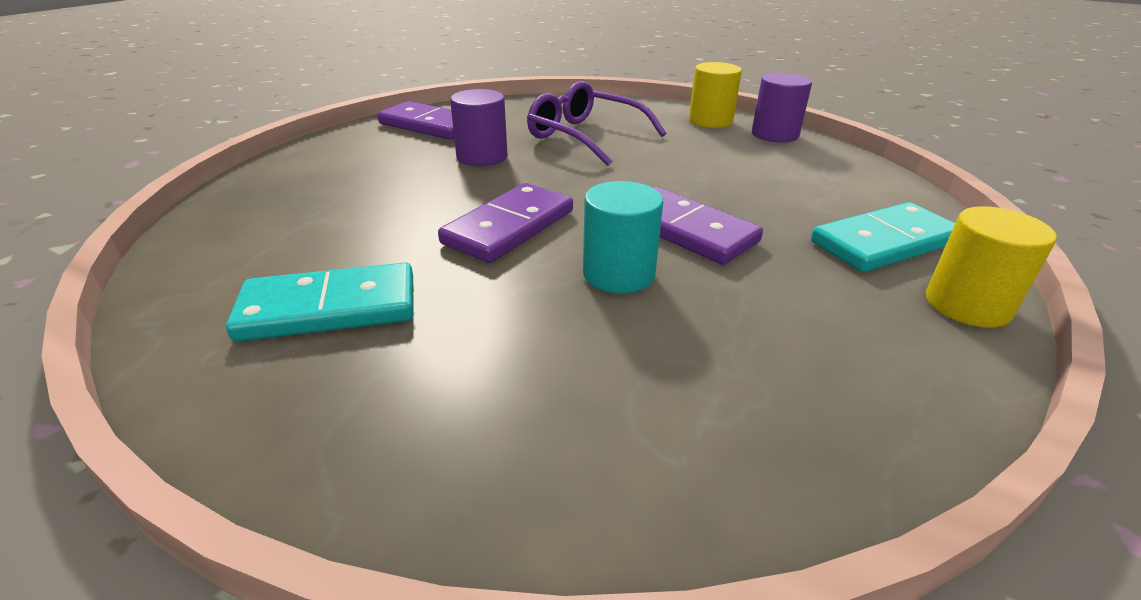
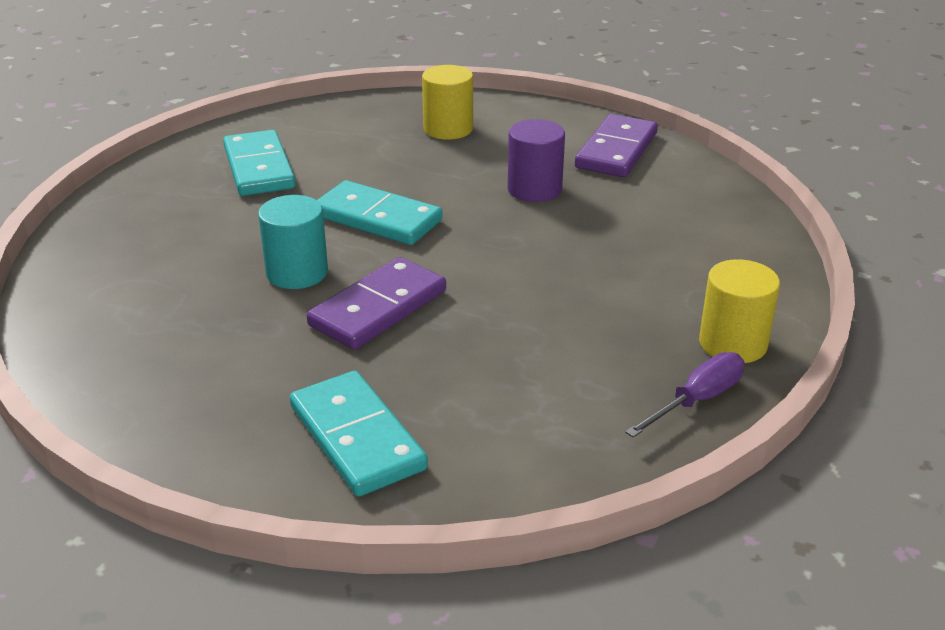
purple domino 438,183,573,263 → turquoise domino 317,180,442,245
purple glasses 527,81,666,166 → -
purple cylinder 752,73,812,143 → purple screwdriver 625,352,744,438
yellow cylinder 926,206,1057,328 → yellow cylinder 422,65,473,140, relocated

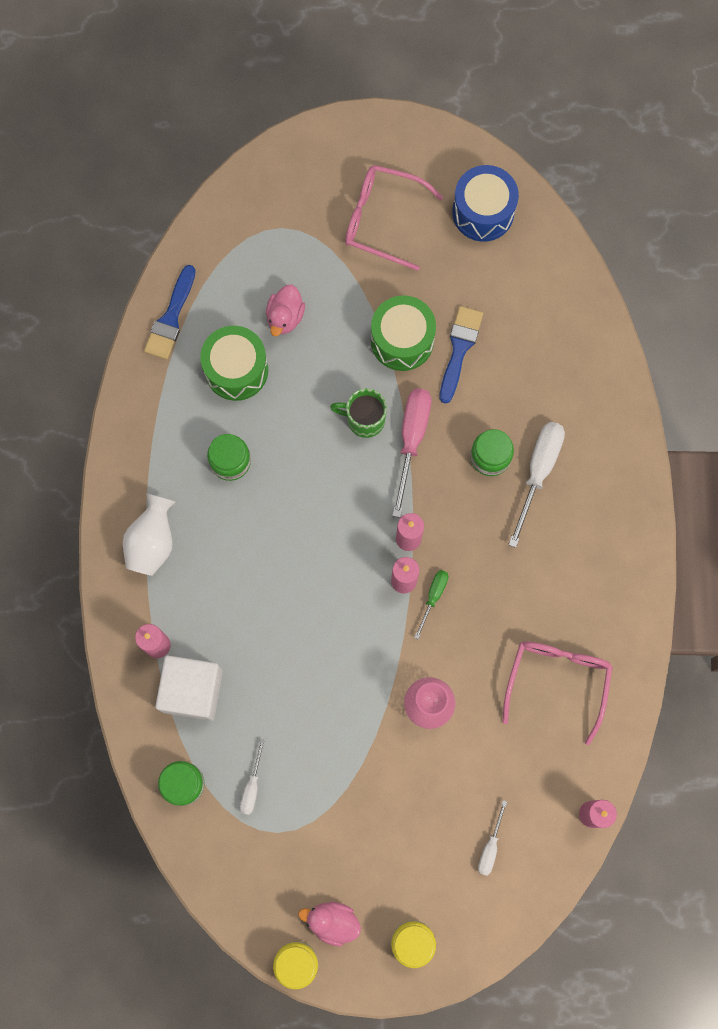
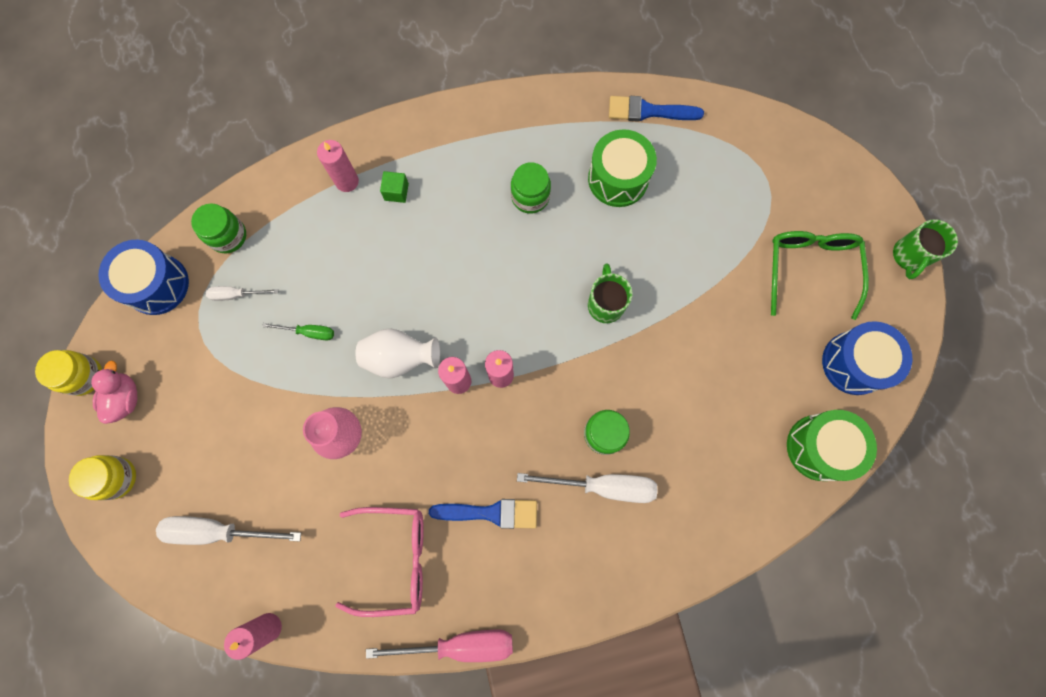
white vase 123,493,175,576 → white vase 355,328,440,379, relocated
white cube 155,655,223,721 → -
pink duck 266,284,305,336 → -
pink glasses 345,165,443,271 → green glasses 771,231,869,320
green drum 371,295,436,371 → green drum 787,410,877,481, relocated
pink screwdriver 392,388,431,518 → pink screwdriver 366,630,513,662, relocated
green screwdriver 414,570,448,639 → green screwdriver 262,323,334,340, relocated
blue brush 440,306,483,404 → blue brush 429,499,537,529, relocated
white screwdriver 478,800,507,876 → white screwdriver 156,516,301,545, x1.84
- → blue drum 98,240,189,315
- → green cube 380,171,409,203
- → green mug 893,219,958,279

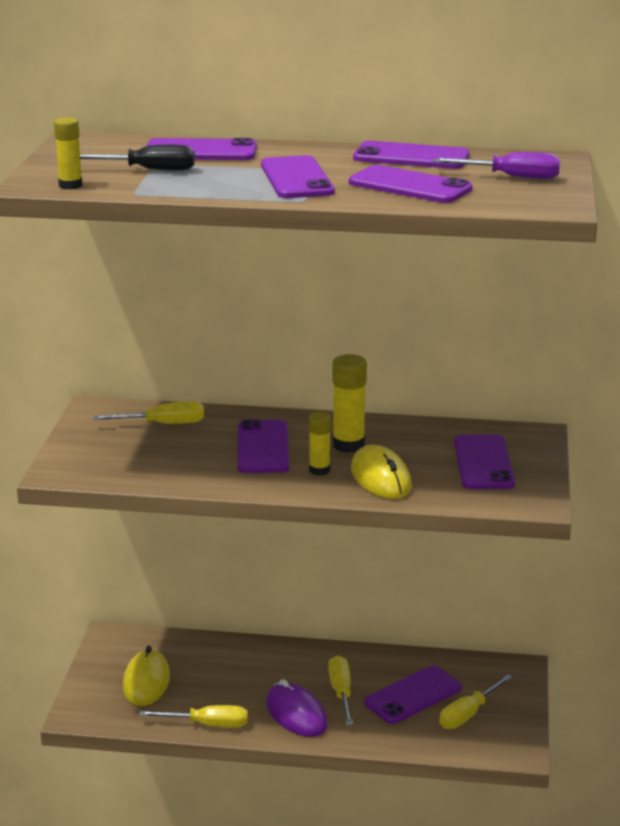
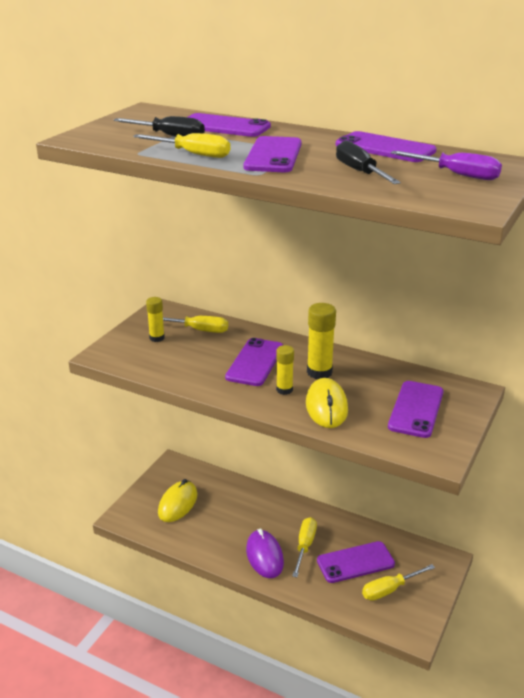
yellow glue stick 54,117,82,189 → yellow glue stick 146,297,165,342, relocated
yellow screwdriver 139,705,248,728 → yellow screwdriver 133,133,230,158, relocated
purple phone 349,165,473,203 → black screwdriver 336,140,401,184

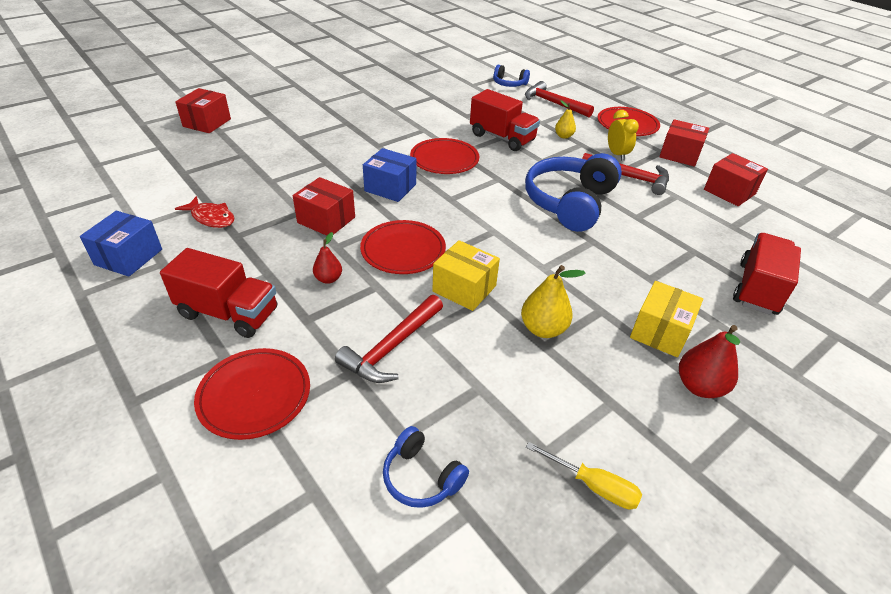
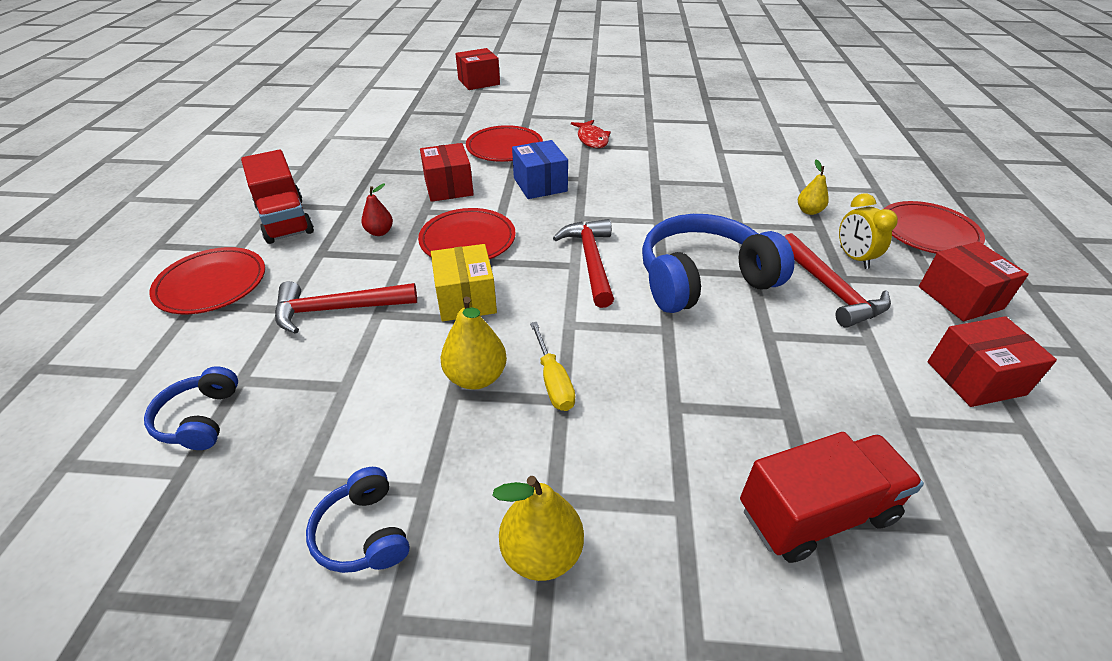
blue box 80,211,162,277 → -
red fish 175,196,234,228 → red fish 571,120,611,148, relocated
red plate 410,138,479,174 → red plate 466,125,543,162, relocated
red truck 470,89,540,151 → -
blue headphones 493,65,530,87 → blue headphones 306,467,410,573, relocated
red hammer 525,81,594,117 → red hammer 553,219,614,308, relocated
yellow screwdriver 526,442,642,509 → yellow screwdriver 530,322,576,411, relocated
yellow clock 608,110,639,161 → yellow clock 839,193,898,269, 135 degrees clockwise
yellow box 630,281,703,357 → -
red pear 679,325,740,398 → yellow pear 492,476,584,581
red box 704,153,768,206 → red box 927,316,1057,407, 75 degrees clockwise

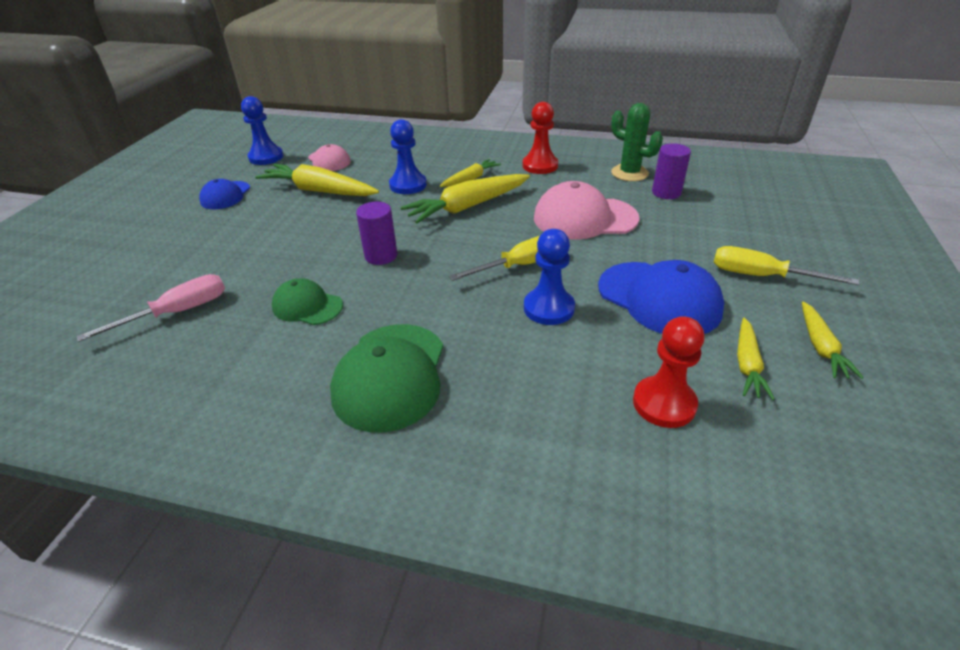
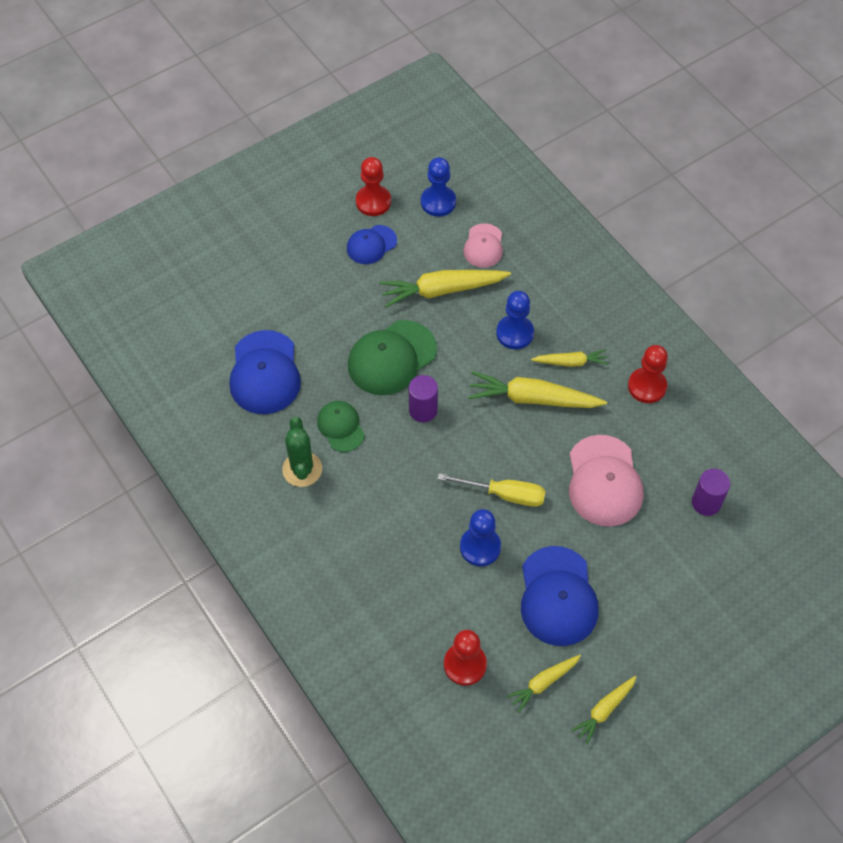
pink screwdriver 76,274,225,342 → blue cap 229,330,301,414
yellow carrot 255,164,379,196 → yellow carrot 379,270,511,307, 75 degrees counterclockwise
green cap 330,324,443,433 → green cap 348,320,437,395, relocated
pink cap 534,181,640,240 → pink cap 569,435,643,527, 135 degrees counterclockwise
green cactus 611,103,663,181 → green cactus 282,417,322,487, relocated
yellow screwdriver 714,246,859,285 → -
- → red pawn 356,157,391,216

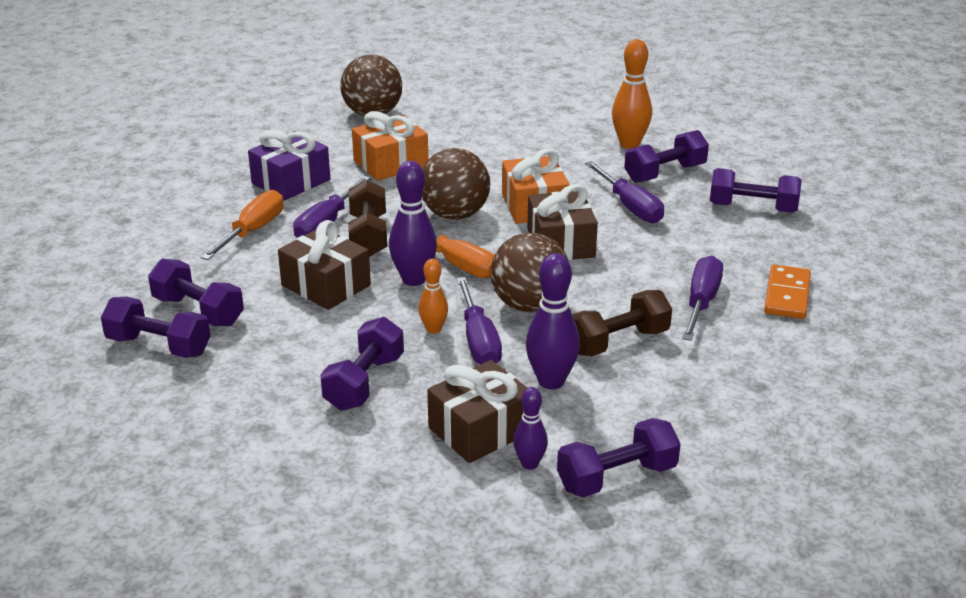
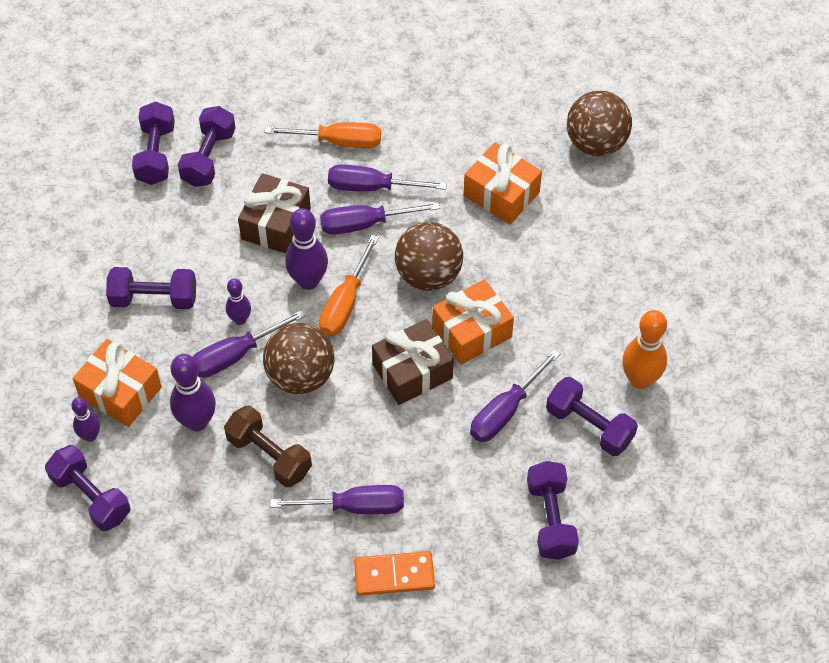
purple gift 248,130,330,201 → -
brown dumbbell 348,180,387,257 → purple screwdriver 320,202,440,235
orange bowling pin 418,259,448,334 → purple bowling pin 226,279,251,325
brown gift 427,360,527,463 → orange gift 73,339,162,427

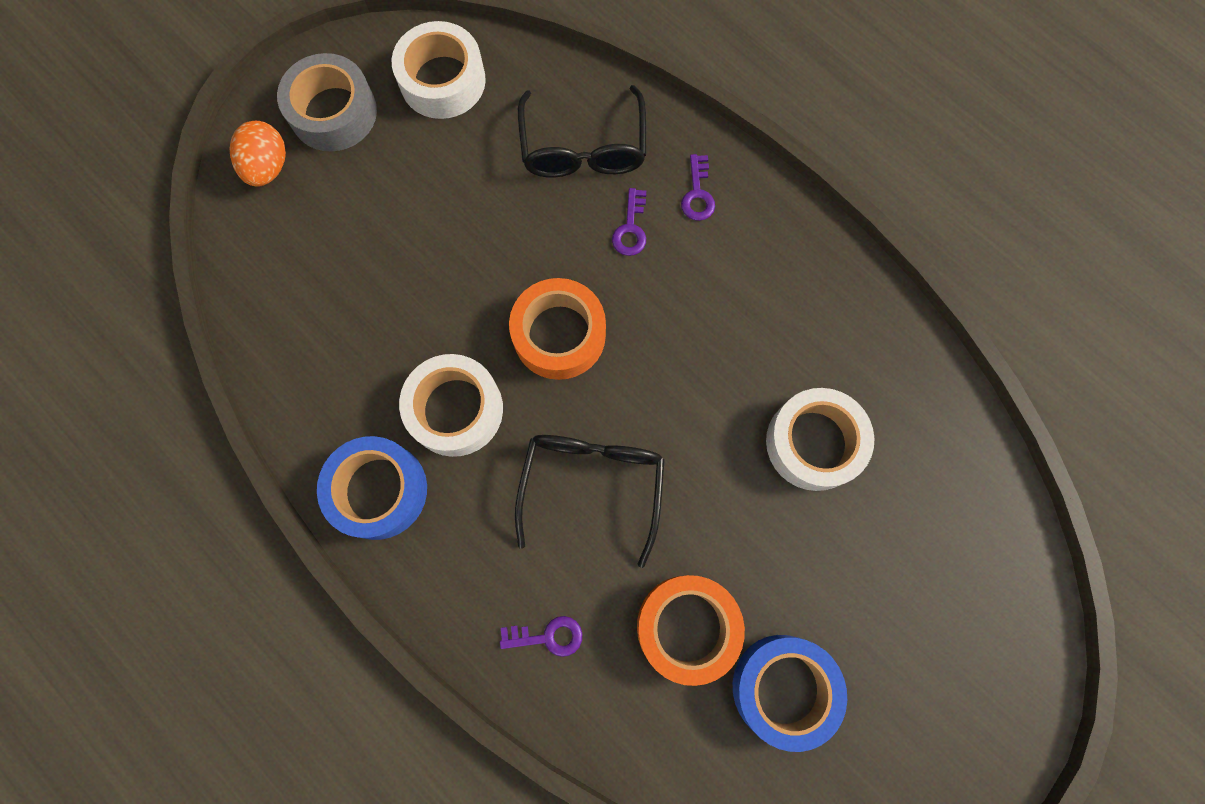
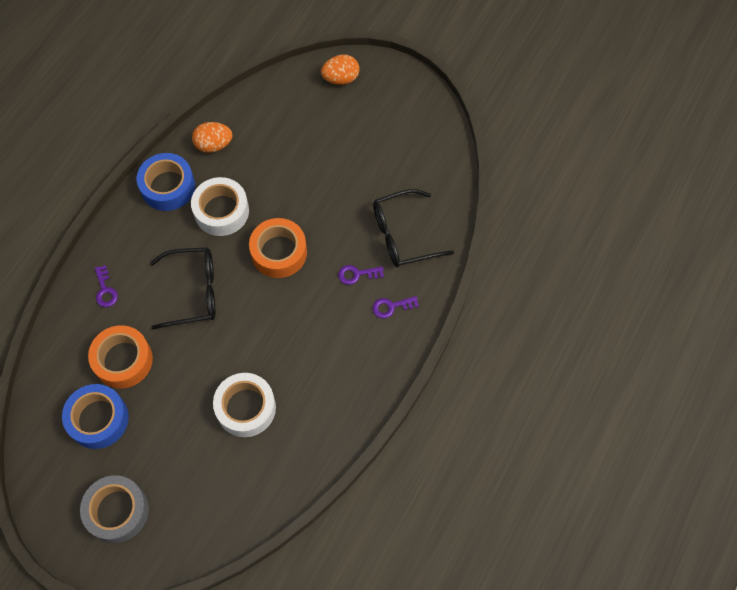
grey tape 277,53,377,151 → grey tape 80,475,149,543, relocated
white tape 392,21,486,119 → -
- → orange egg 192,122,232,153

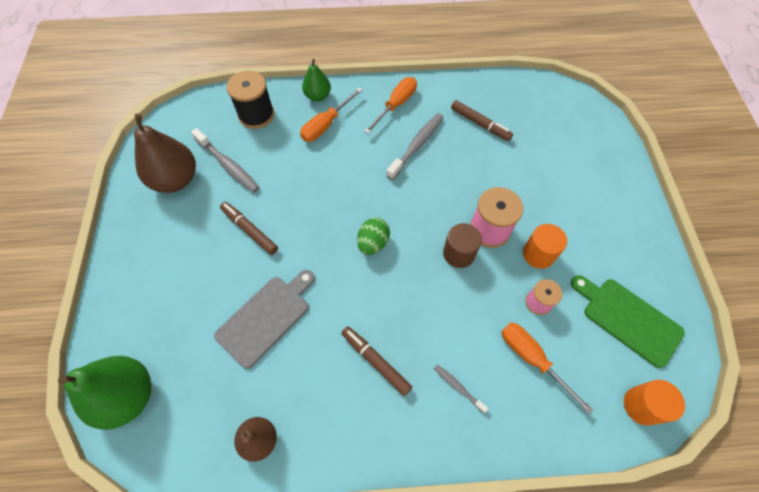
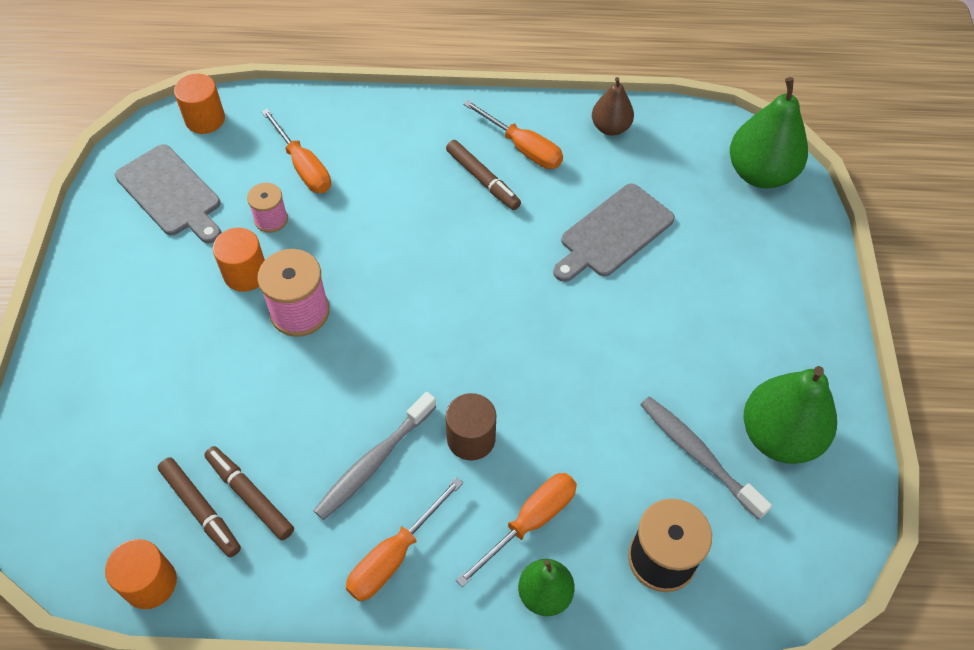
brown pear 134,113,196,193 → green pear 744,366,837,464
brown marker 220,202,278,255 → brown marker 158,457,241,557, relocated
green egg 357,218,390,255 → -
grey toothbrush 434,365,488,413 → -
brown cylinder 443,223,482,268 → brown cylinder 446,393,496,461, relocated
green cutting board 571,275,685,368 → grey cutting board 115,144,221,244
- → orange cylinder 105,539,177,609
- → orange screwdriver 463,100,563,169

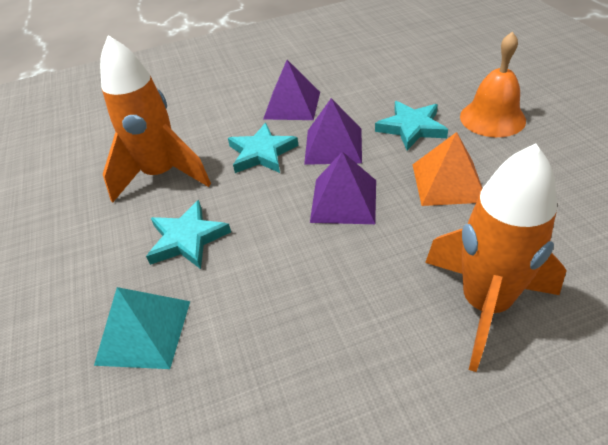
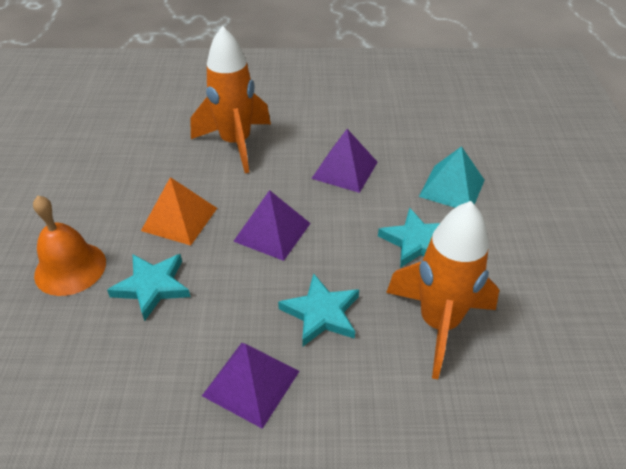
purple pyramid 304,98,362,165 → purple pyramid 311,129,377,193, relocated

